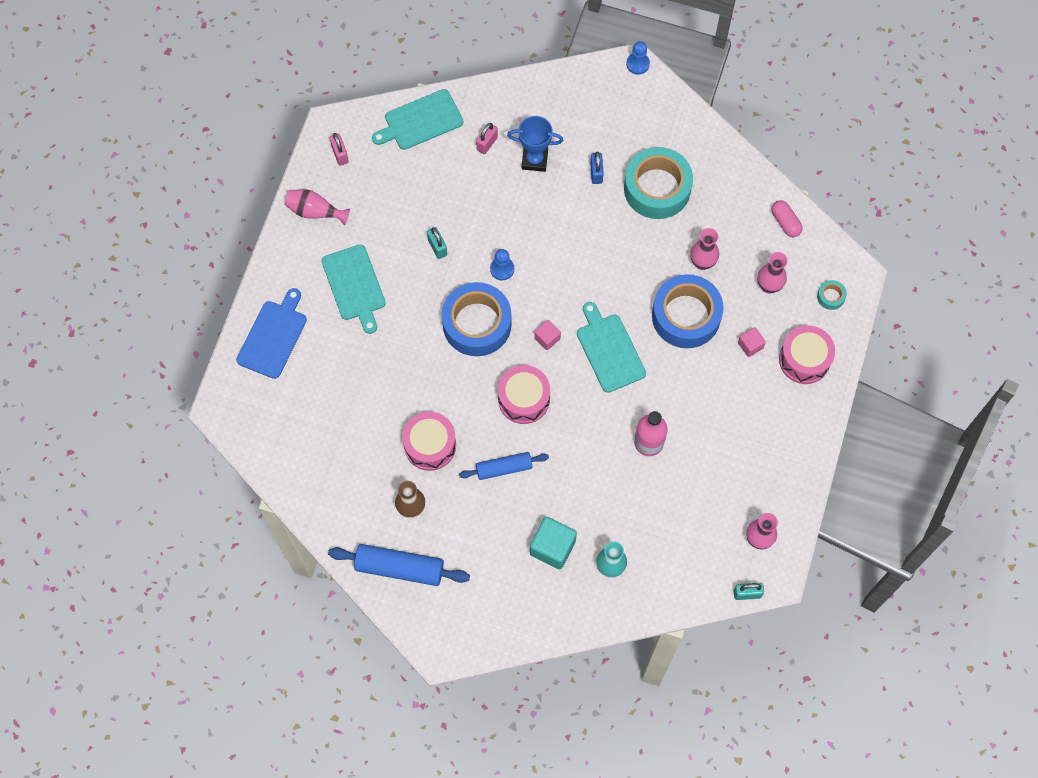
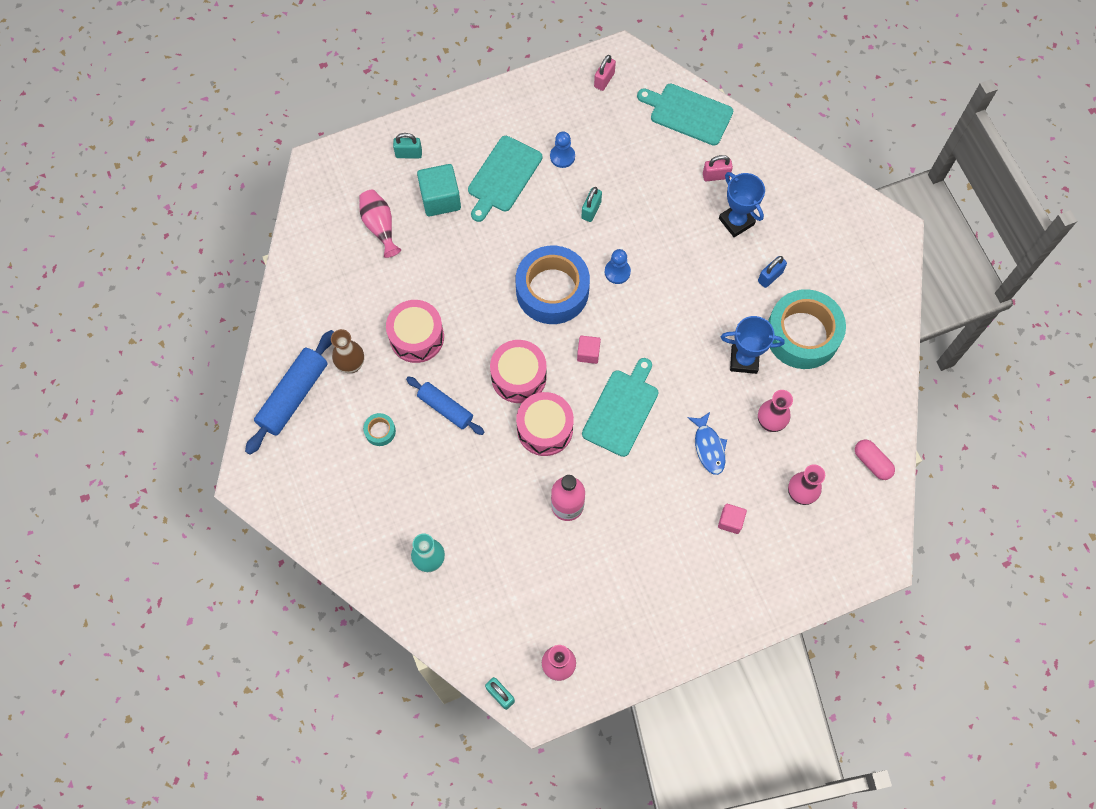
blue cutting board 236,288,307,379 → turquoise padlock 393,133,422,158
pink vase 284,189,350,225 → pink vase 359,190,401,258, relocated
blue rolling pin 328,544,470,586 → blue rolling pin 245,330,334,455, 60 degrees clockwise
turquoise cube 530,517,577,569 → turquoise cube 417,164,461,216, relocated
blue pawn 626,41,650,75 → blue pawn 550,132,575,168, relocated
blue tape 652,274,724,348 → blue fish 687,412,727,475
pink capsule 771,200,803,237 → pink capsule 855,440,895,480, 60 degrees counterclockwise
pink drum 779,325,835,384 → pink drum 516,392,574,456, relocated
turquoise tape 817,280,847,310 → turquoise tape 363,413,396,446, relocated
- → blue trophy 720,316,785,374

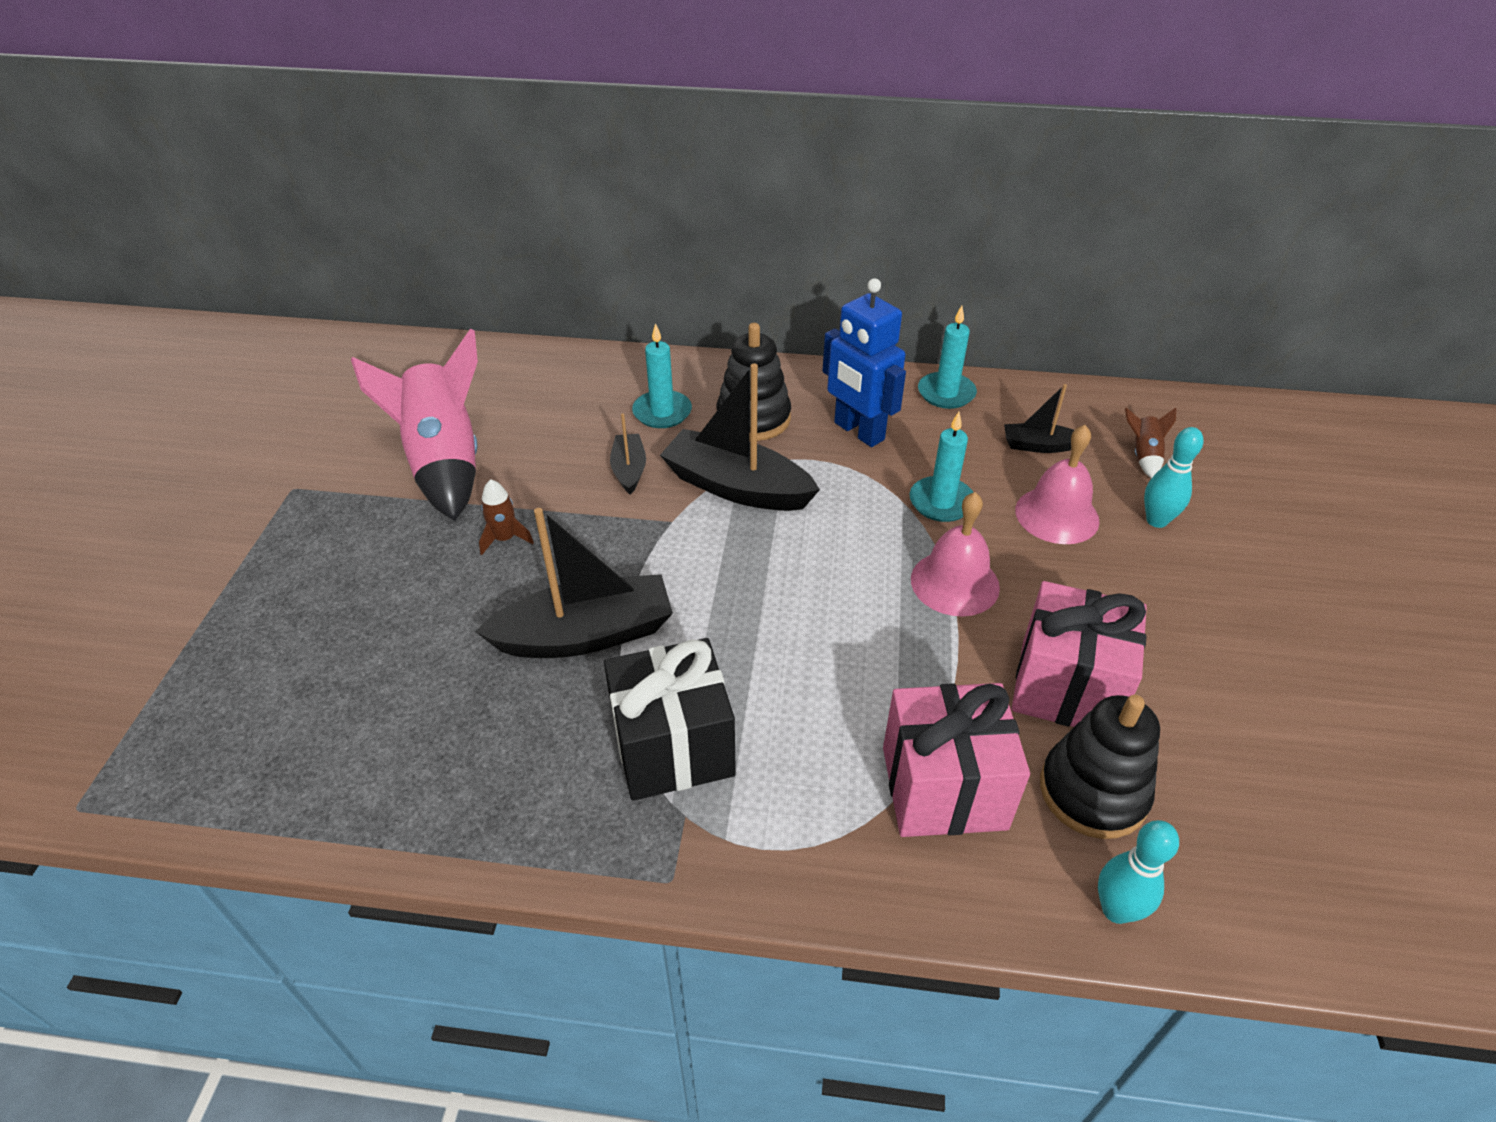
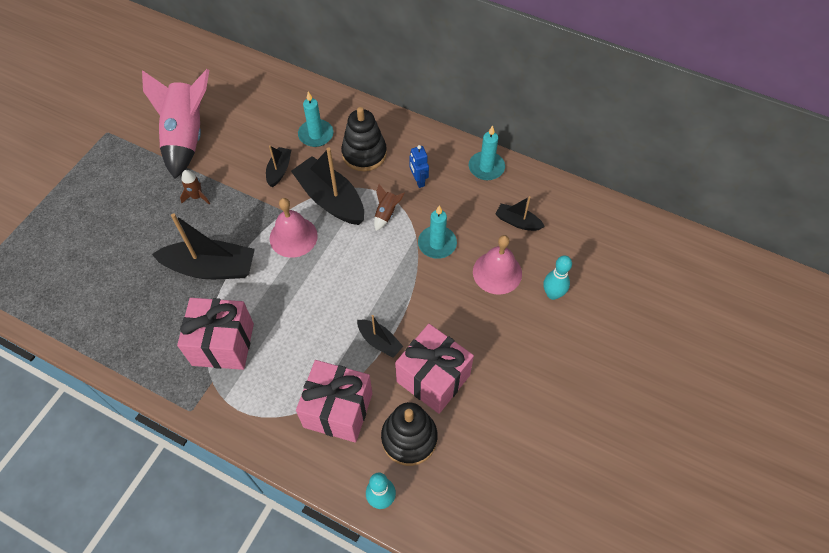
black gift 604,638,736,801 → pink gift 177,298,254,370
blue robot 823,278,906,447 → blue robot 409,145,429,188, x0.53
pink bell 911,492,1000,616 → pink bell 270,198,318,258, relocated
brown rocket 1125,408,1176,478 → brown rocket 374,184,405,231, relocated
- → black boat 357,315,404,358

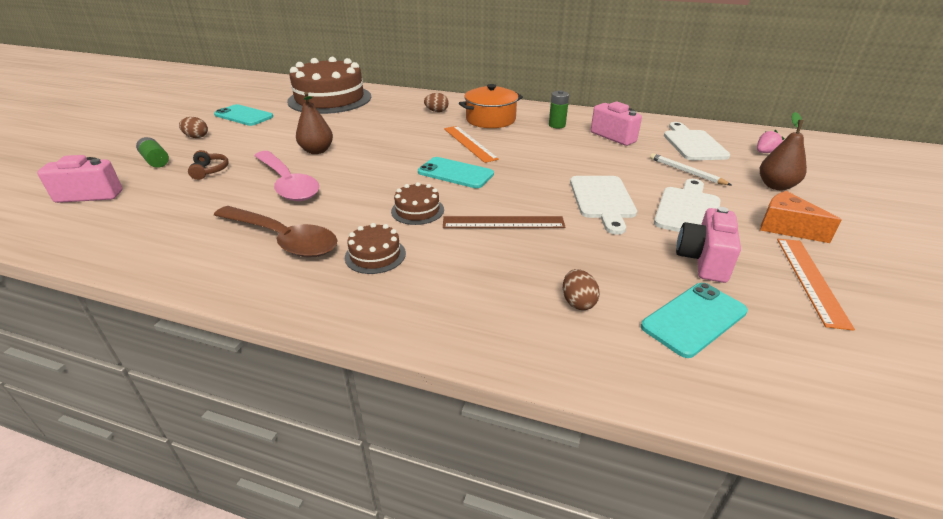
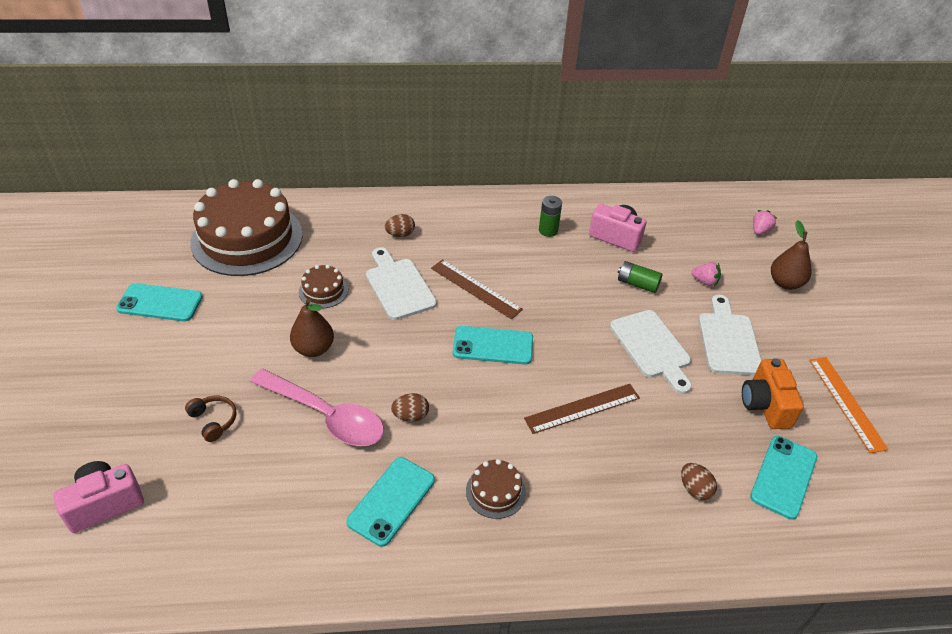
green battery 136,137,169,168 → green battery 618,261,662,293, relocated
brown egg 179,117,208,138 → brown egg 391,393,429,422, relocated
brown spoon 214,206,338,258 → turquoise phone 346,457,435,547
brown cake 391,182,444,225 → brown cake 299,265,348,308, relocated
orange ruler 444,126,499,163 → brown ruler 431,259,523,319
orange pot 459,84,523,128 → -
white pencil 650,153,731,185 → pink strawberry 691,262,721,286
white cutting board 664,122,731,160 → white cutting board 366,247,437,320, relocated
pink camera 676,207,741,283 → orange camera 742,358,804,429
orange cheese 760,191,842,243 → -

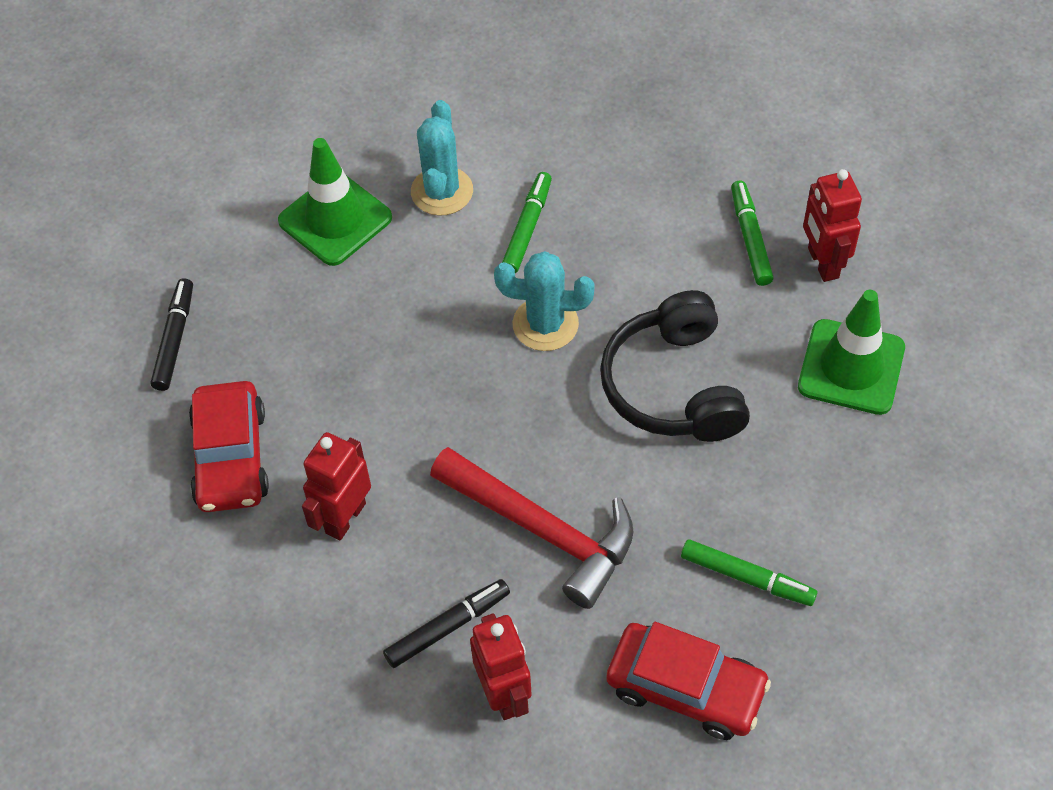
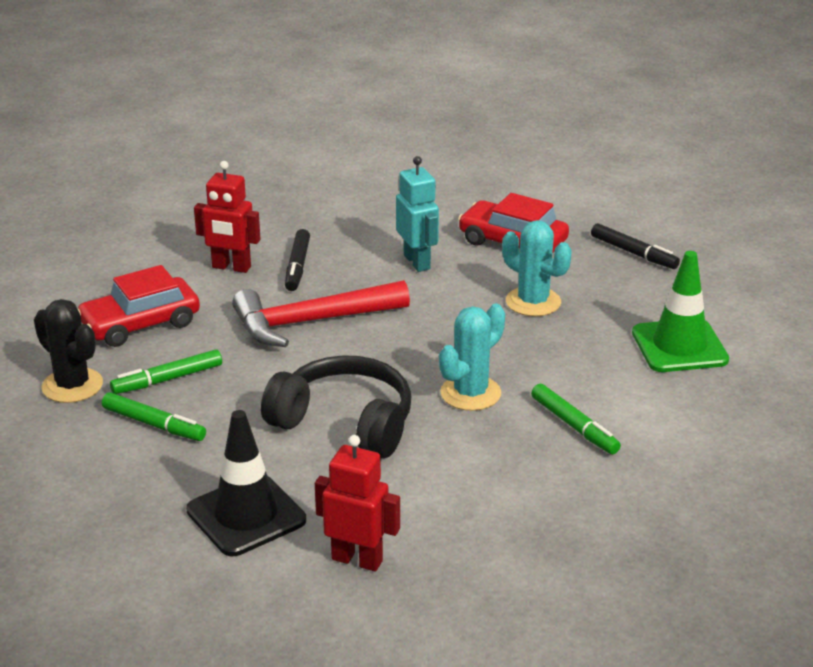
red robot 302,432,371,541 → turquoise robot 396,156,439,272
turquoise cactus 411,100,473,216 → turquoise cactus 502,220,572,316, relocated
green marker 731,181,773,286 → green marker 102,392,206,441, relocated
green traffic cone 798,290,905,415 → black traffic cone 186,410,306,556
- → black cactus 34,299,103,403

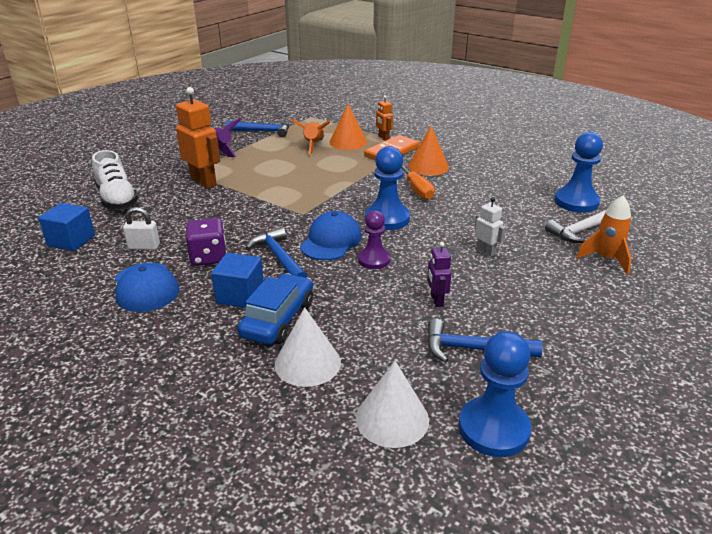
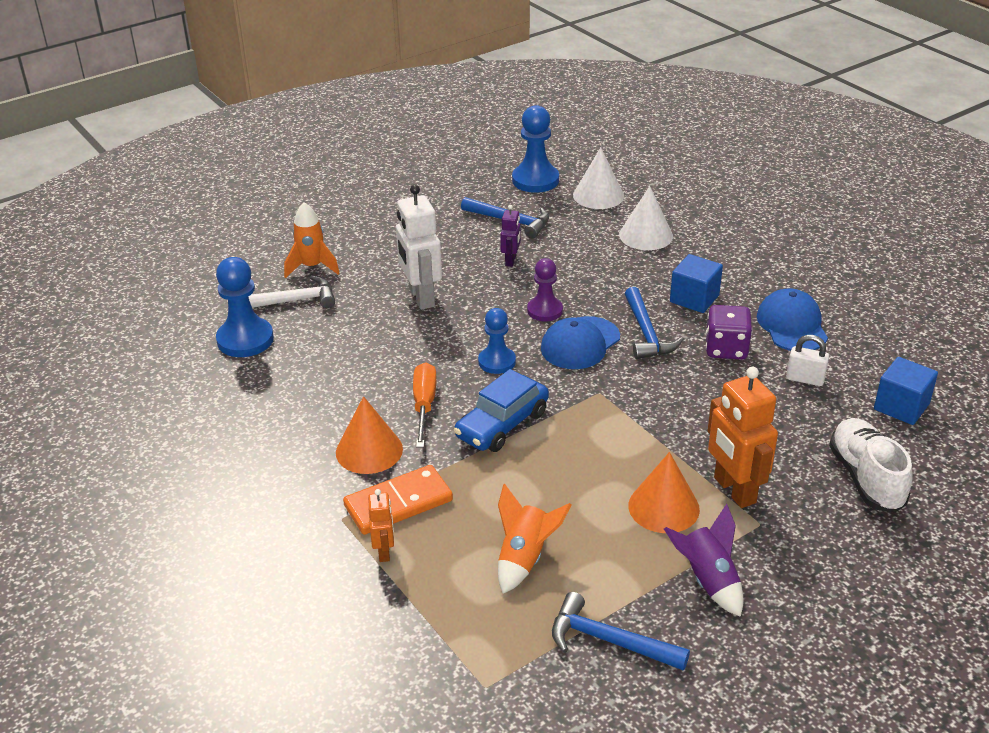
blue car 238,273,313,345 → blue car 454,369,549,452, relocated
orange cone 329,104,367,150 → orange cone 628,452,700,533, relocated
blue pawn 365,146,410,230 → blue pawn 478,308,516,374, x0.65
white robot 475,197,506,257 → white robot 396,185,442,310, x1.91

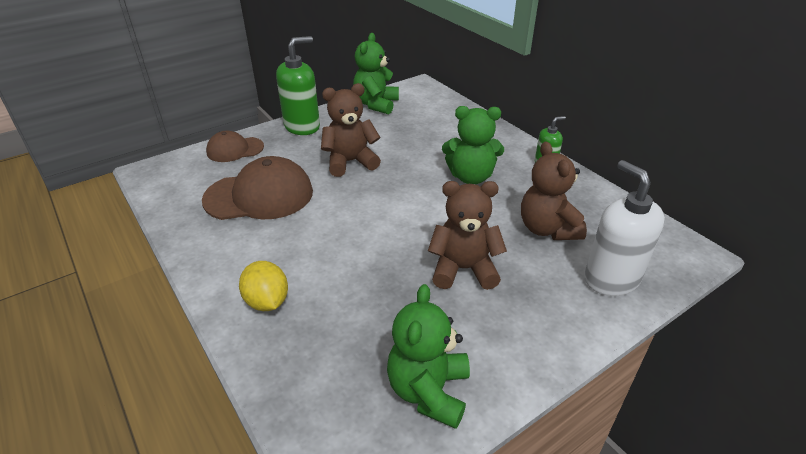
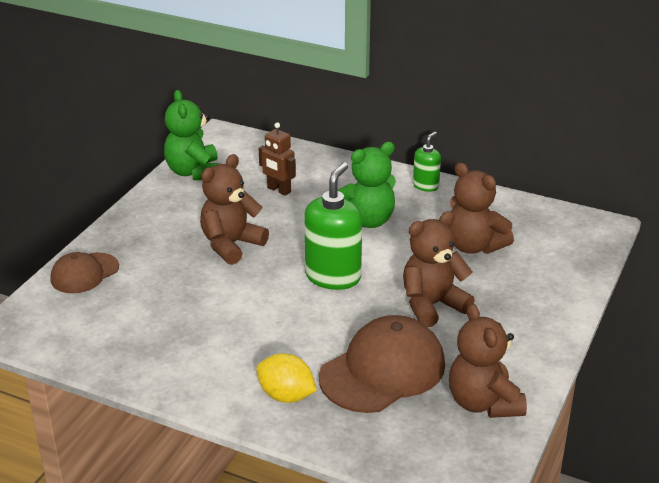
brown cap 202,156,313,220 → brown cap 319,315,445,413, relocated
green soap dispenser 276,36,320,135 → green soap dispenser 304,162,362,290, relocated
green teddy bear 387,284,470,429 → brown teddy bear 449,303,527,418
white soap dispenser 584,160,665,296 → -
- → brown robot 259,122,296,196

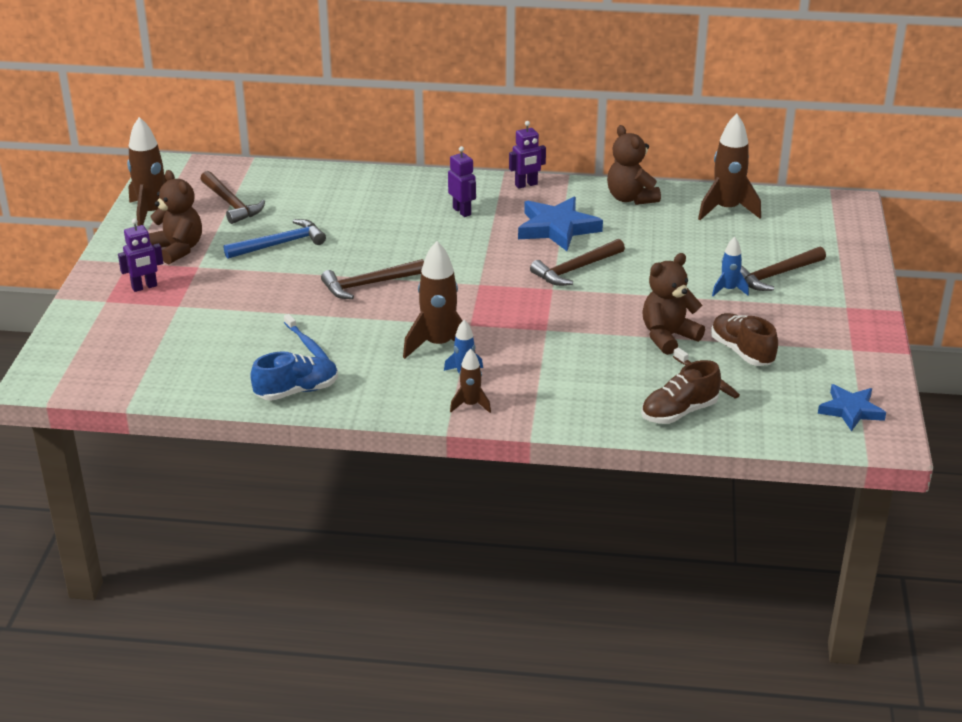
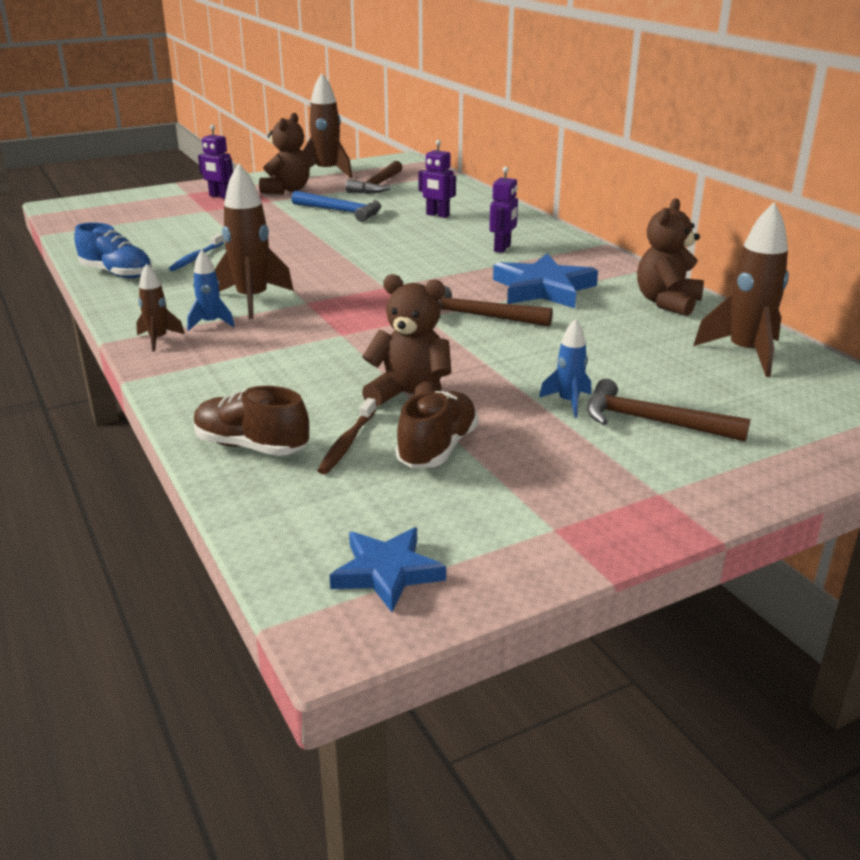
brown hammer 321,259,424,299 → -
purple robot 509,121,546,189 → purple robot 418,140,456,218, relocated

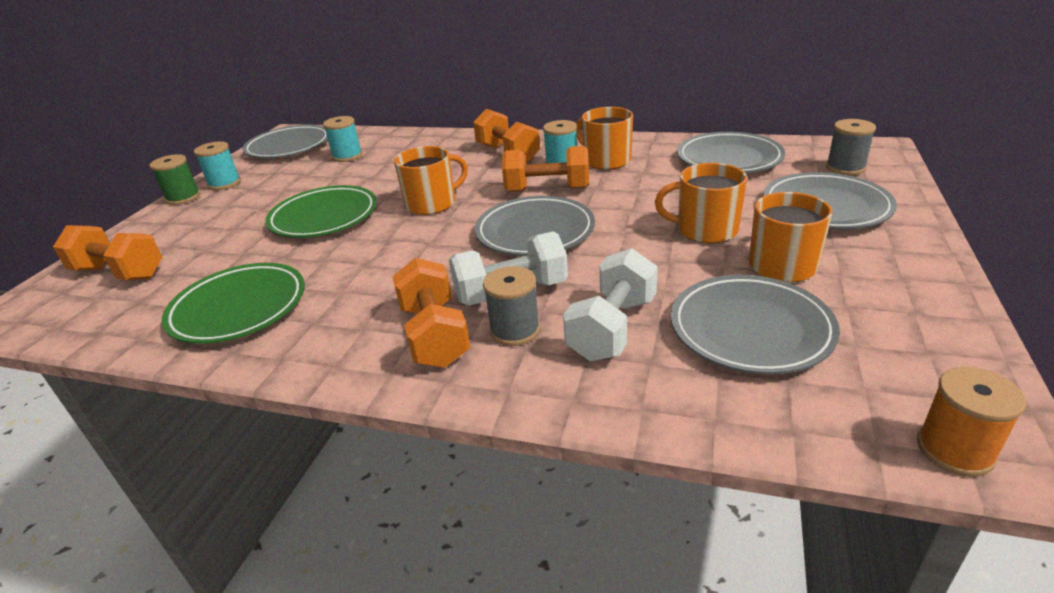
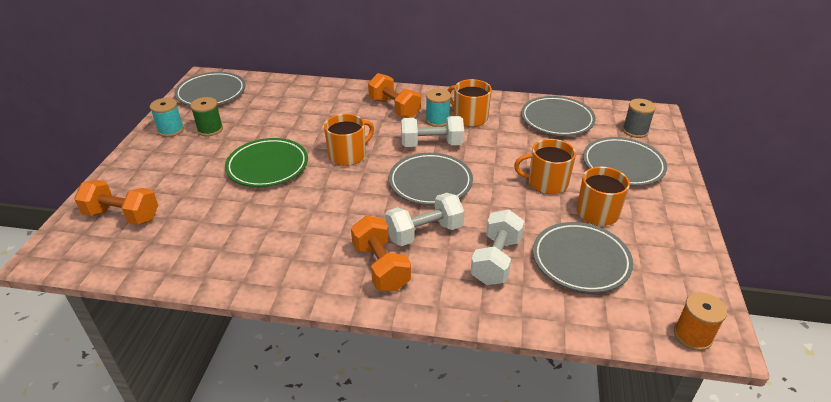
green spool 149,154,200,205 → green spool 190,97,223,136, relocated
green plate 162,263,305,344 → -
turquoise spool 323,116,362,162 → -
grey spool 483,266,540,346 → -
orange dumbbell 502,146,589,192 → white dumbbell 401,116,464,147

